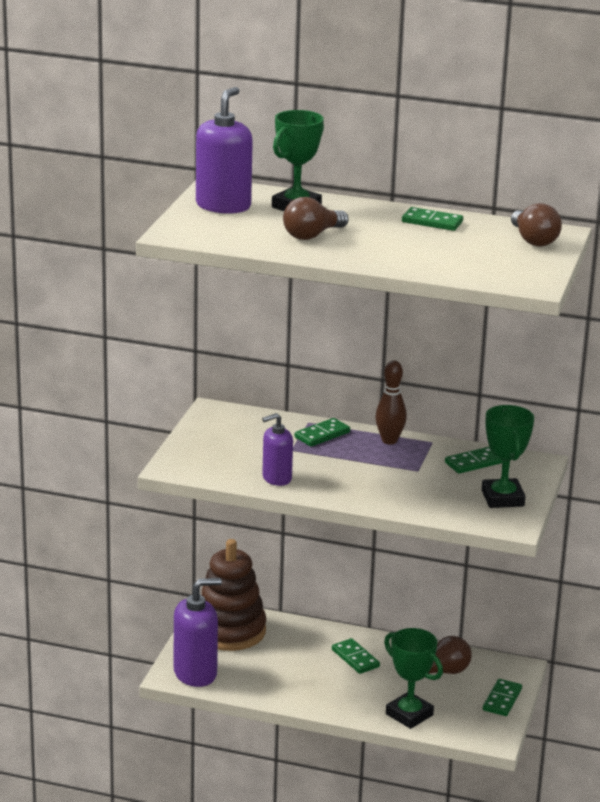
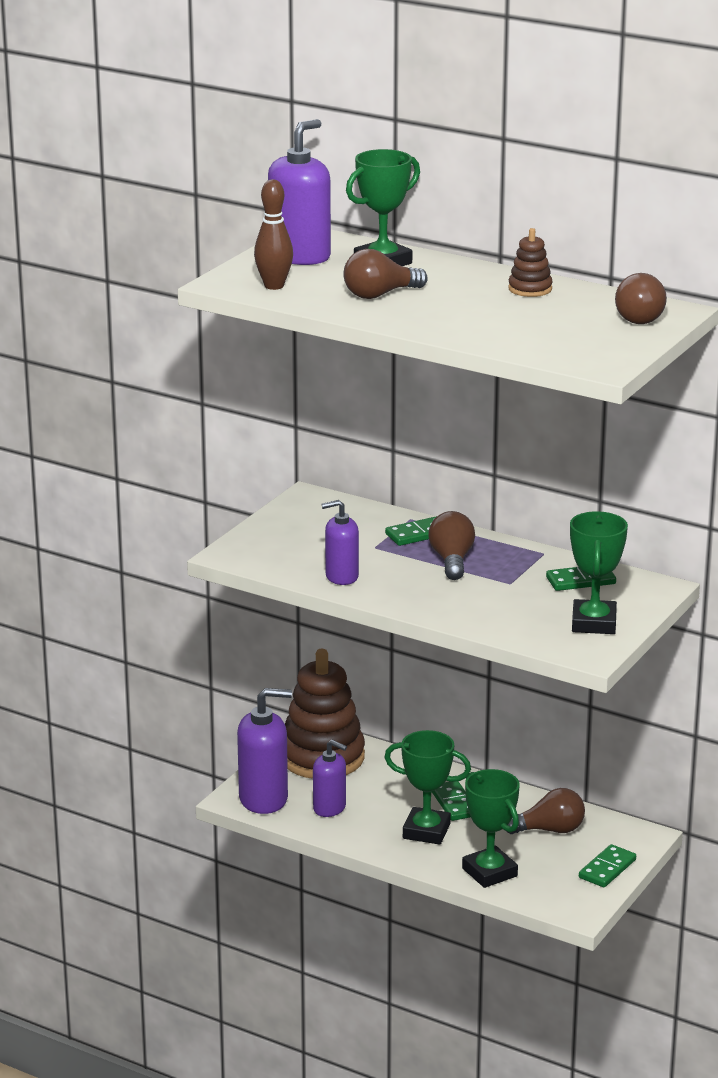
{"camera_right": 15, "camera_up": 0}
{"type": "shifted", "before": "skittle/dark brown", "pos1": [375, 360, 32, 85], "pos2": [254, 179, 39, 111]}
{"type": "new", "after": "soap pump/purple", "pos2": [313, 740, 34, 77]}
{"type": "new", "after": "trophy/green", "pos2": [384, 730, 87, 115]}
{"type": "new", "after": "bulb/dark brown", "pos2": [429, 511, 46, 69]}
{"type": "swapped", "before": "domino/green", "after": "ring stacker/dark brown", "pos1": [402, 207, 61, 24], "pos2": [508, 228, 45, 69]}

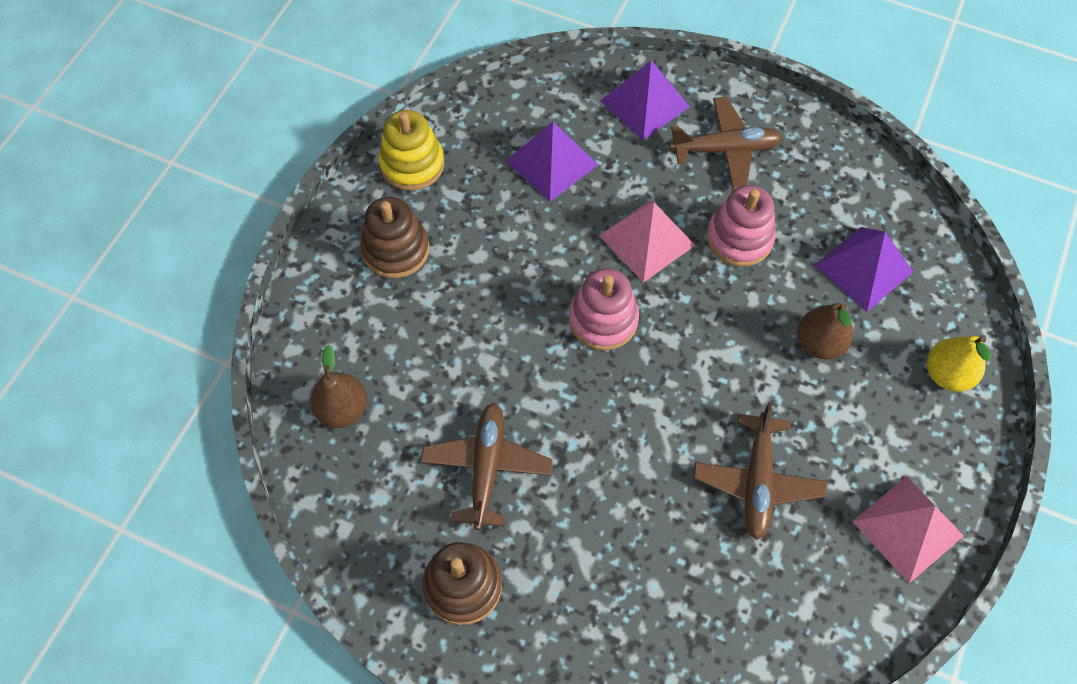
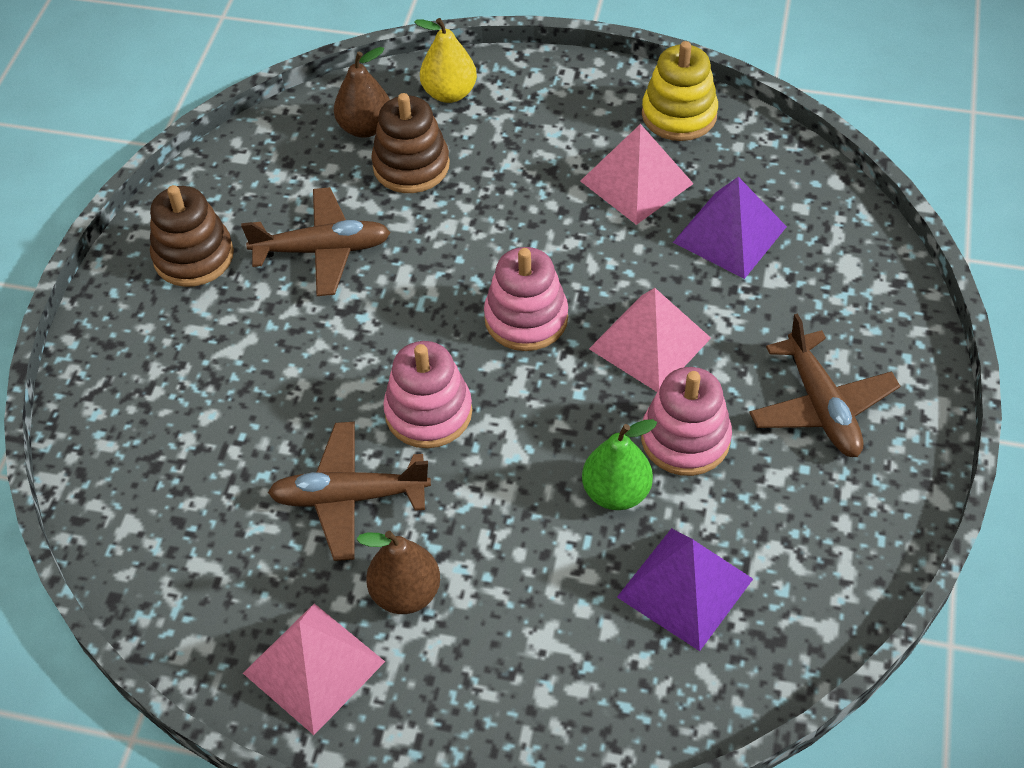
{"camera_right": 80, "camera_up": -10}
{"type": "shifted", "before": "toy pear/dark brown", "pos1": [797, 303, 56, 57], "pos2": [356, 531, 84, 83]}
{"type": "shifted", "before": "ring stacker/dark brown", "pos1": [360, 197, 69, 81], "pos2": [371, 93, 79, 100]}
{"type": "new", "after": "ring stacker/rosy", "pos2": [383, 341, 89, 107]}
{"type": "shifted", "before": "toy pear/golden", "pos1": [927, 336, 64, 56], "pos2": [414, 18, 63, 85]}
{"type": "new", "after": "pyramid shape/rosy", "pos2": [580, 124, 114, 101]}
{"type": "new", "after": "toy pear/green", "pos2": [582, 419, 75, 91]}
{"type": "gone", "before": "pyramid shape/purple", "pos1": [600, 60, 90, 81]}

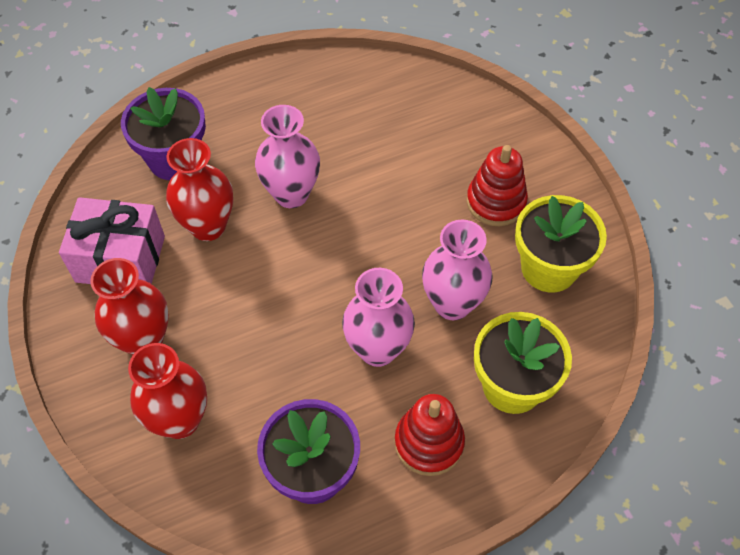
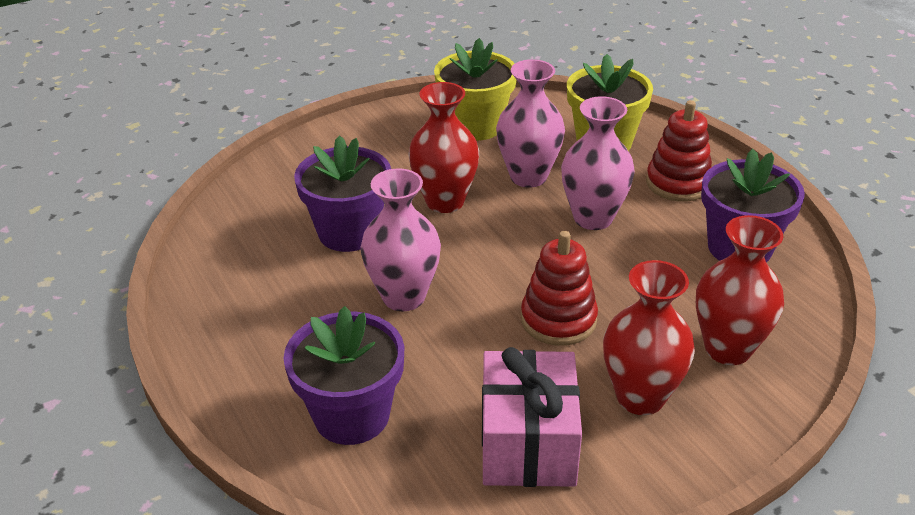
{"camera_right": -95, "camera_up": -20}
{"type": "new", "after": "potted plant/purple", "pos2": [294, 135, 97, 117]}
{"type": "shifted", "before": "tall vase/scarlet", "pos1": [166, 138, 67, 103], "pos2": [408, 82, 71, 131]}
{"type": "shifted", "before": "ring stacker/scarlet", "pos1": [466, 145, 62, 81], "pos2": [521, 231, 77, 115]}

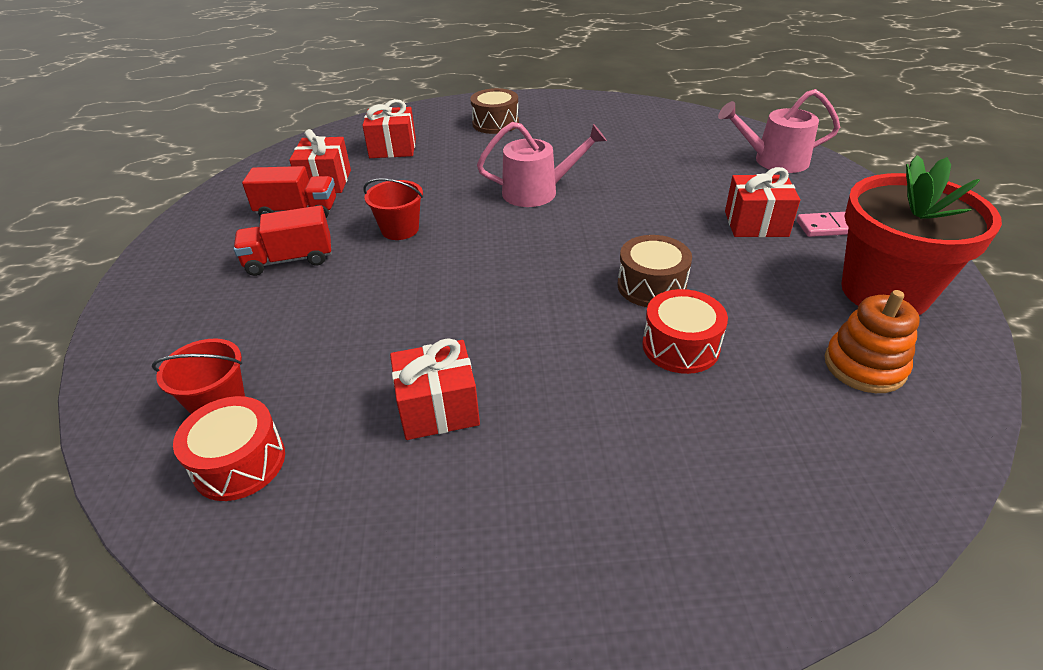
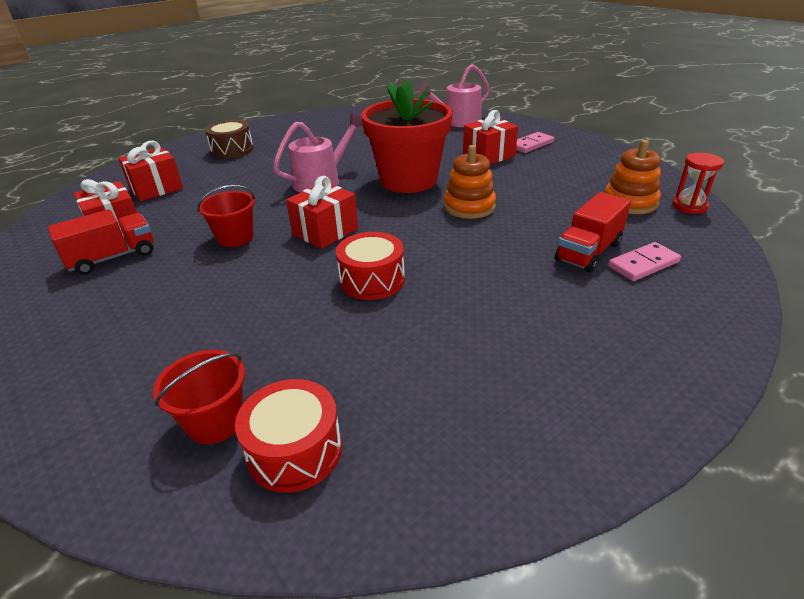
{"camera_right": -35, "camera_up": -5}
{"type": "shifted", "before": "present/scarlet", "pos1": [390, 338, 90, 102], "pos2": [286, 176, 72, 73]}
{"type": "shifted", "before": "snare drum/scarlet", "pos1": [642, 289, 86, 85], "pos2": [336, 232, 69, 68]}
{"type": "shifted", "before": "potted plant/scarlet", "pos1": [841, 155, 161, 160], "pos2": [361, 78, 92, 115]}
{"type": "swapped", "before": "snare drum/dark brown", "after": "ring stacker/bright orange", "pos1": [617, 235, 75, 72], "pos2": [444, 145, 52, 74]}
{"type": "shifted", "before": "toy truck/scarlet", "pos1": [234, 205, 98, 71], "pos2": [555, 192, 76, 81]}
{"type": "new", "after": "domino/rosy", "pos2": [608, 242, 73, 39]}
{"type": "new", "after": "sand timer/scarlet", "pos2": [672, 153, 52, 61]}

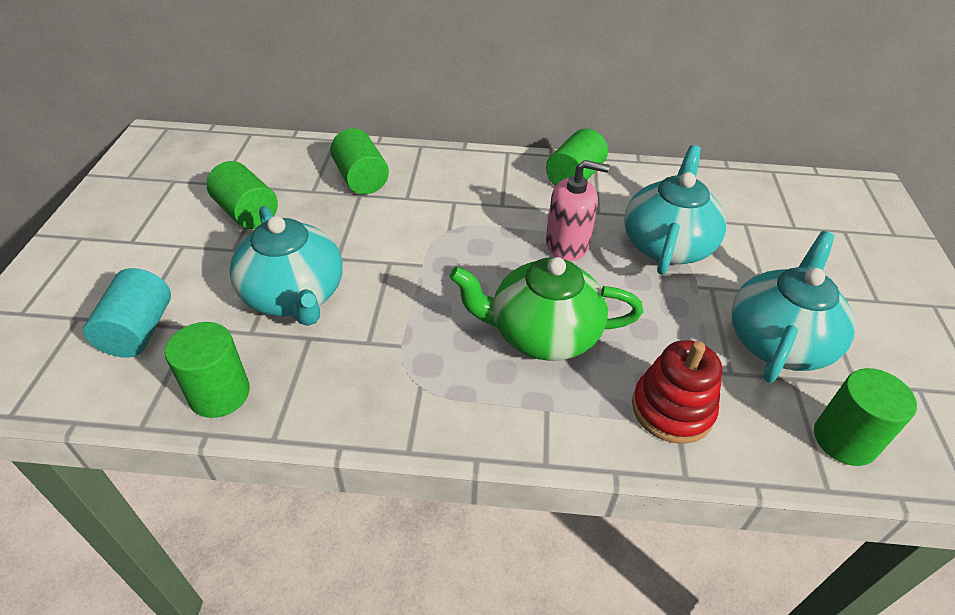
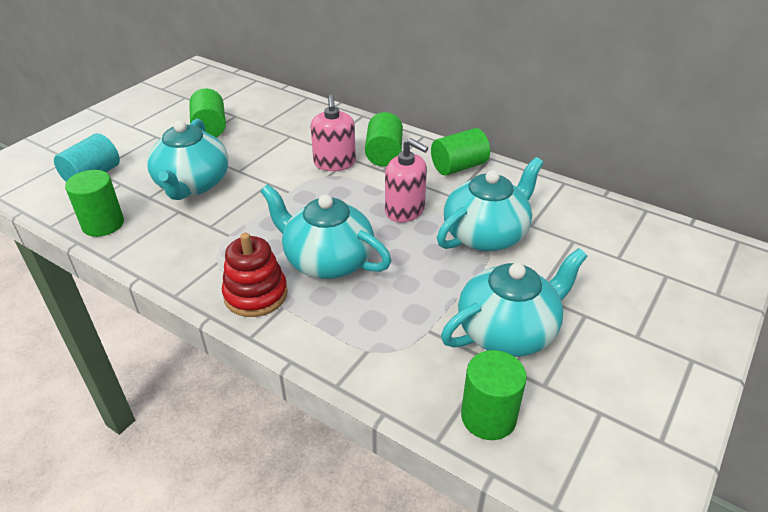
{"camera_right": 30, "camera_up": -5}
{"type": "shifted", "before": "ring stacker/scarlet", "pos1": [632, 340, 90, 104], "pos2": [222, 233, 66, 84]}
{"type": "repainted", "before": "teapot/green", "after": "teapot/turquoise", "pos1": [449, 257, 194, 104], "pos2": [260, 184, 131, 95]}
{"type": "new", "after": "soap pump/rosy", "pos2": [311, 95, 45, 76]}
{"type": "shifted", "before": "cylinder/green", "pos1": [330, 129, 59, 65], "pos2": [365, 112, 38, 54]}

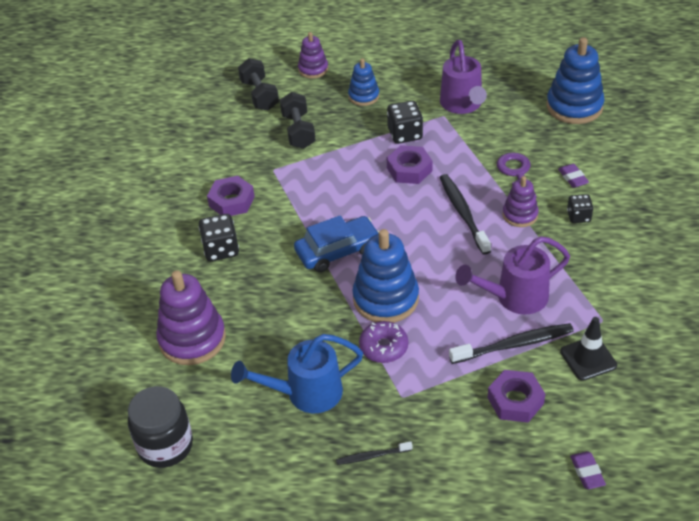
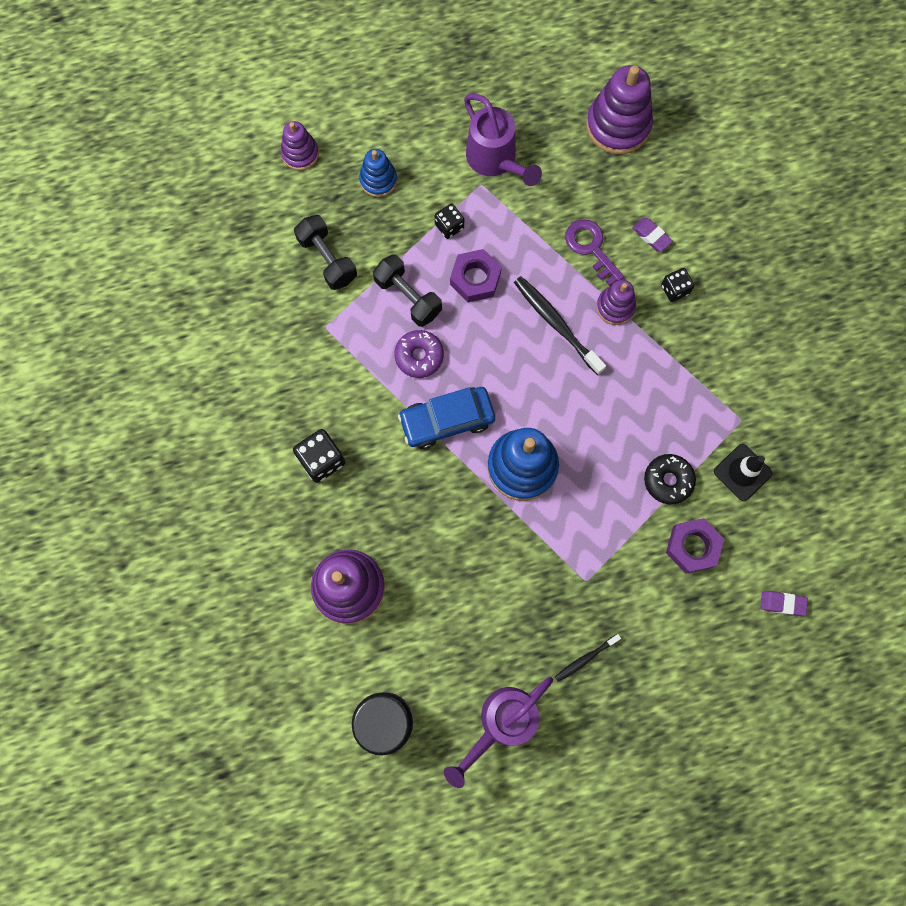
{"camera_right": -25, "camera_up": 30}
{"type": "shifted", "before": "hand weight/jet-black", "pos1": [238, 58, 41, 52], "pos2": [373, 254, 69, 73]}
{"type": "shifted", "before": "donut/purple", "pos1": [359, 321, 49, 42], "pos2": [394, 330, 50, 48]}
{"type": "rotated", "before": "car/royal blue", "pos1": [294, 215, 85, 57], "pos2": [398, 387, 97, 62], "turn": -150}
{"type": "scaled", "before": "dice/jet-black", "pos1": [387, 101, 36, 43], "pos2": [435, 203, 29, 36], "scale": 0.65}
{"type": "shifted", "before": "watering can/purple", "pos1": [455, 236, 115, 79], "pos2": [444, 677, 109, 111]}
{"type": "repainted", "before": "ring stacker/royal blue", "after": "ring stacker/purple", "pos1": [547, 37, 58, 87], "pos2": [586, 65, 67, 89]}
{"type": "swapped", "before": "dental brush/jet-black", "after": "donut/jet-black", "pos1": [449, 323, 125, 41], "pos2": [644, 454, 52, 50]}
{"type": "rotated", "before": "gum eraser/purple", "pos1": [570, 452, 36, 37], "pos2": [760, 591, 48, 25], "turn": -45}
{"type": "gone", "before": "nut/purple", "pos1": [207, 176, 48, 40]}
{"type": "gone", "before": "watering can/royal blue", "pos1": [231, 334, 132, 79]}

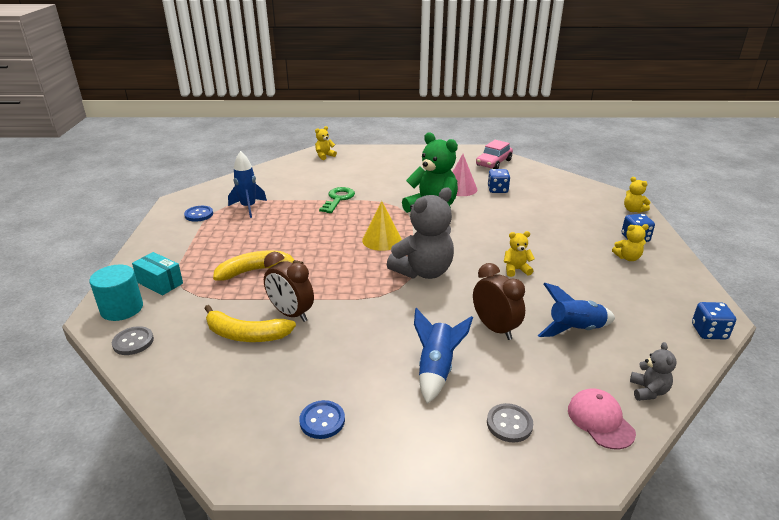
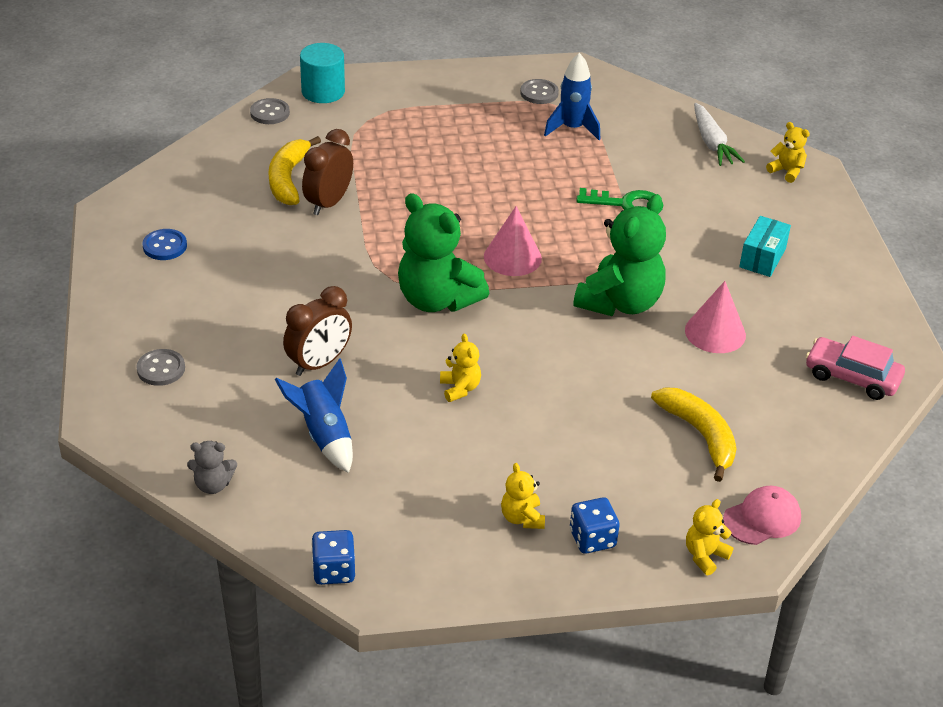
{"camera_right": 80, "camera_up": 10}
{"type": "repainted", "before": "teddy/grey", "after": "teddy/green", "pos1": [387, 187, 67, 92], "pos2": [398, 193, 91, 119]}
{"type": "repainted", "before": "cone/golden", "after": "cone/rosy", "pos1": [362, 201, 40, 50], "pos2": [484, 206, 58, 70]}
{"type": "repainted", "before": "shirt button/royal blue", "after": "shirt button/grey", "pos1": [184, 206, 29, 16], "pos2": [520, 79, 39, 25]}
{"type": "shifted", "before": "toy banana/golden", "pos1": [213, 251, 91, 30], "pos2": [651, 387, 85, 95]}
{"type": "new", "after": "carrot/snow-white", "pos2": [694, 103, 51, 63]}
{"type": "shifted", "before": "peaked cap/rosy", "pos1": [568, 388, 68, 62], "pos2": [723, 486, 78, 59]}
{"type": "shifted", "before": "box/turquoise", "pos1": [132, 252, 51, 44], "pos2": [739, 216, 52, 61]}
{"type": "gone", "before": "toy rocket/royal blue", "pos1": [414, 308, 59, 96]}
{"type": "gone", "before": "dice/royal blue", "pos1": [488, 169, 22, 24]}

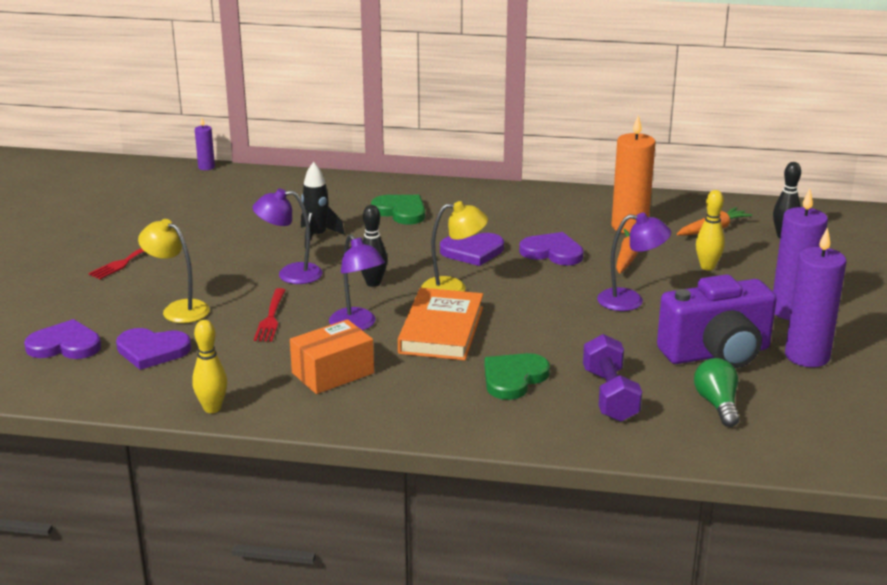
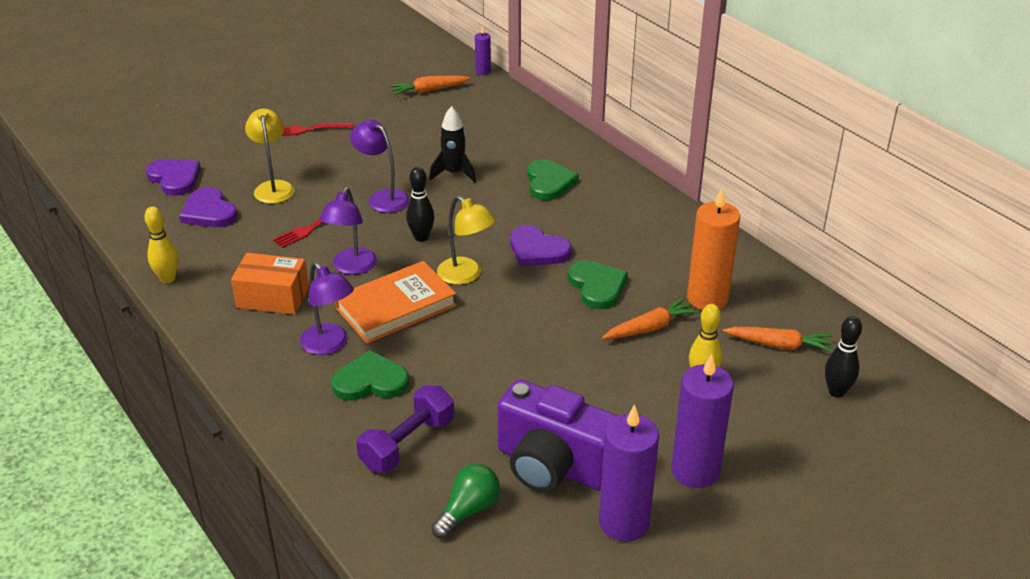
{"camera_right": 45, "camera_up": 10}
{"type": "shifted", "before": "reading lamp/purple", "pos1": [597, 213, 74, 98], "pos2": [300, 262, 54, 93]}
{"type": "new", "after": "carrot/bright orange", "pos2": [390, 76, 81, 19]}
{"type": "repainted", "before": "heart/purple", "after": "heart/green", "pos1": [519, 232, 65, 34], "pos2": [568, 260, 60, 49]}

